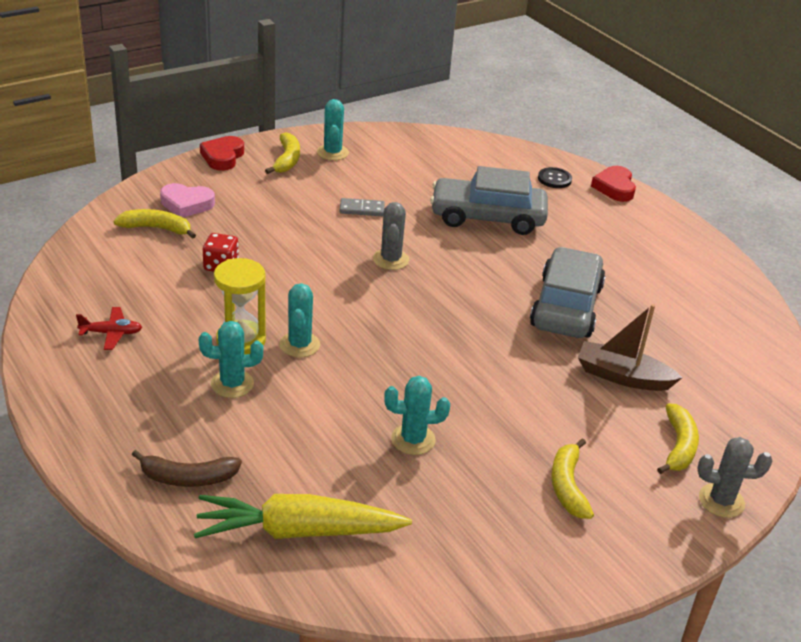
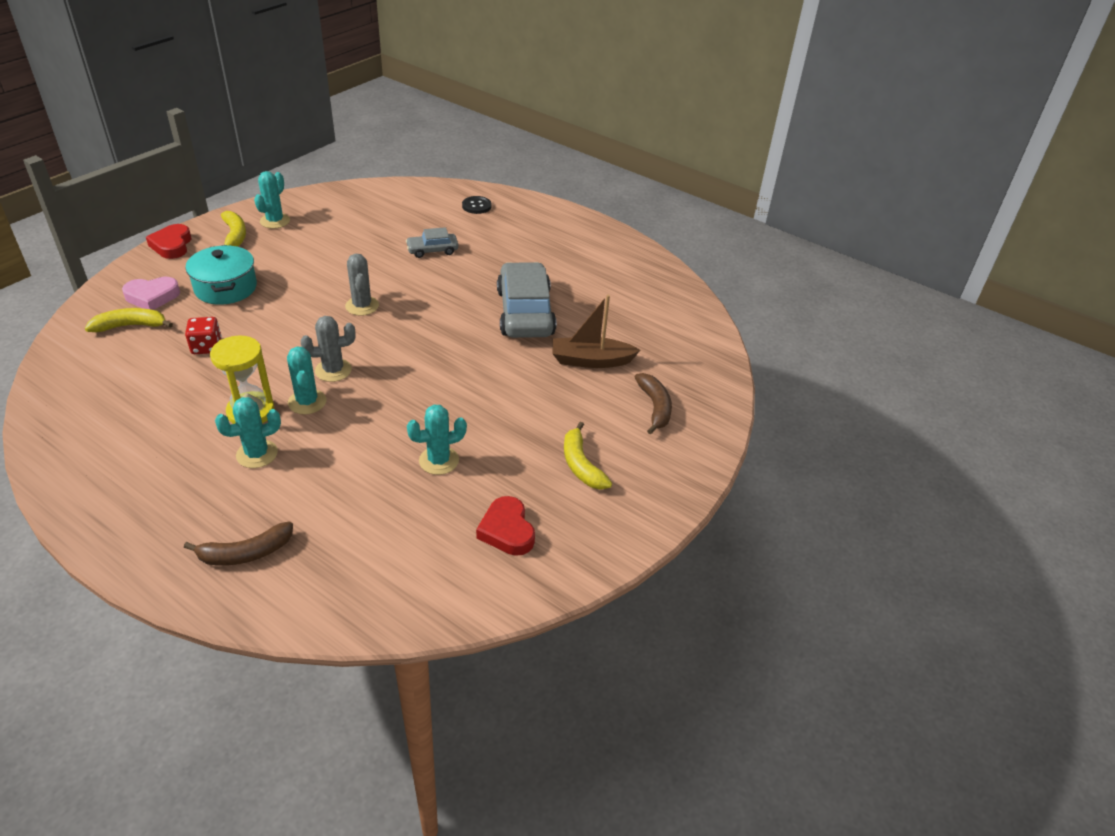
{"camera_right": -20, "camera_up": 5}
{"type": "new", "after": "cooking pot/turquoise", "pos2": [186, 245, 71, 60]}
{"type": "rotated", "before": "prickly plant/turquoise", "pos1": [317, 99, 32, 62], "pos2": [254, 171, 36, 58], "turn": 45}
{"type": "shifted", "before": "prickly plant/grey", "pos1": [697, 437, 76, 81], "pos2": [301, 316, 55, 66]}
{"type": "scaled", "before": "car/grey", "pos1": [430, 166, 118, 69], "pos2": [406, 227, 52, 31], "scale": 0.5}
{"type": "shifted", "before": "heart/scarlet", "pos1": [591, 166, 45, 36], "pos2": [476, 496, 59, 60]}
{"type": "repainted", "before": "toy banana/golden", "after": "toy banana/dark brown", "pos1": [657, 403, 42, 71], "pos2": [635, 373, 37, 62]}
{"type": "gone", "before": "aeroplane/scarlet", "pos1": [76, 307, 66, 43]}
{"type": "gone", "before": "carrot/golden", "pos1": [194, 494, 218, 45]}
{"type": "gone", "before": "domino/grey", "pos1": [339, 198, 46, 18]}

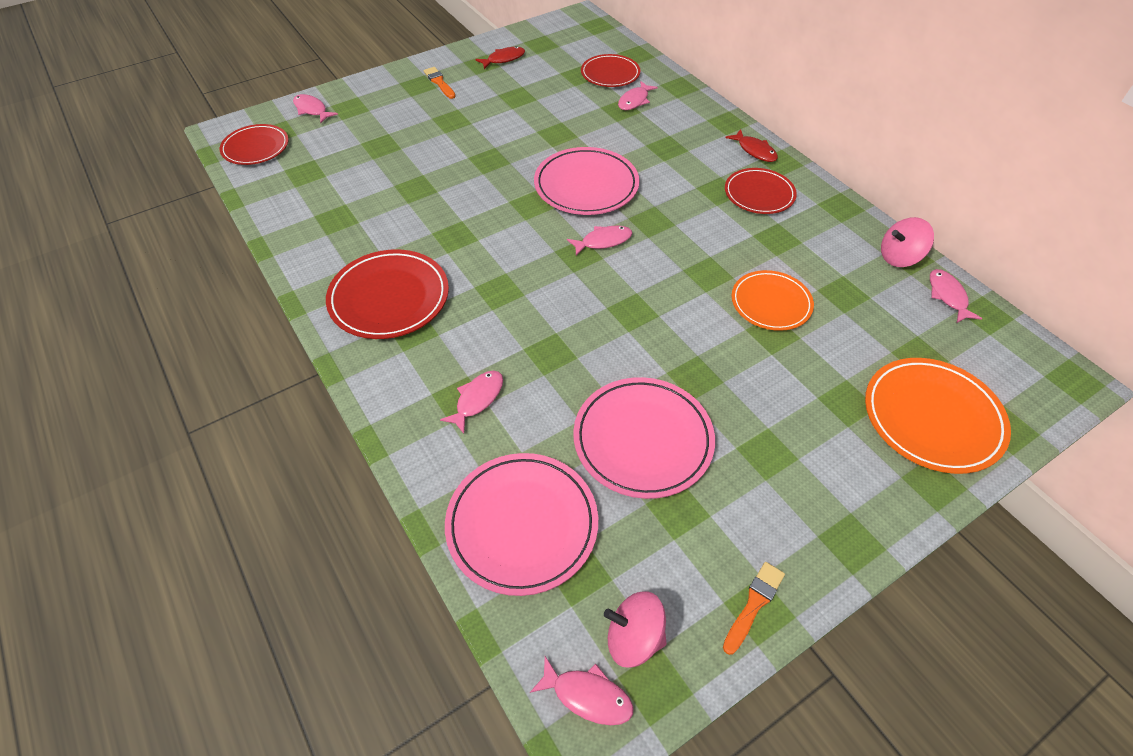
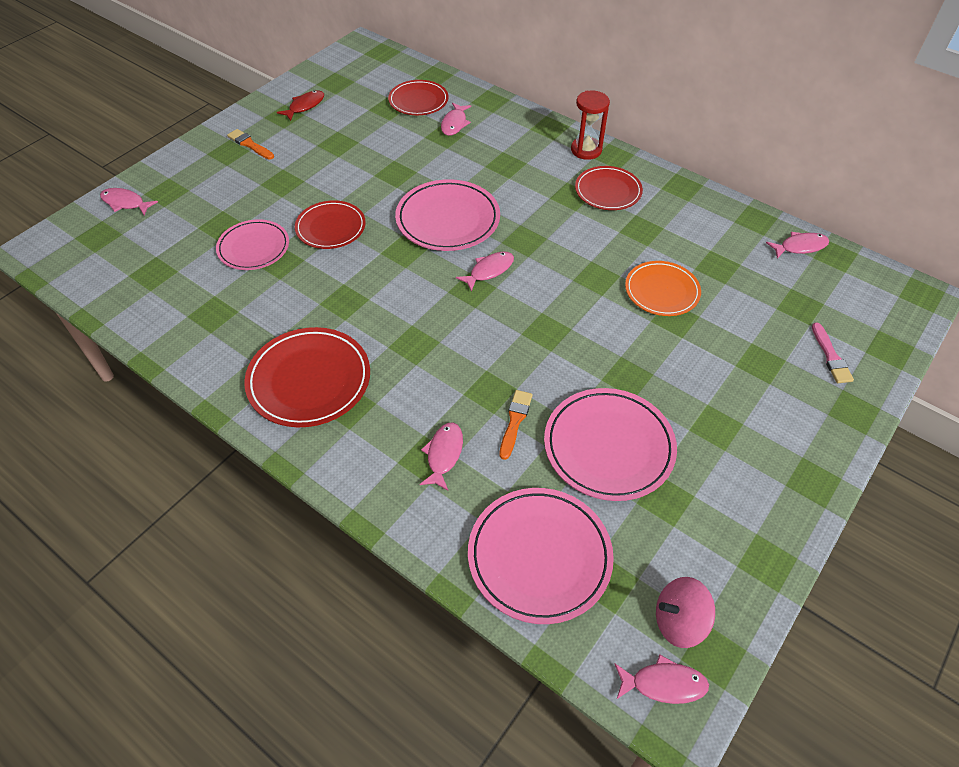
{"camera_right": -20, "camera_up": 0}
{"type": "new", "after": "dinner plate/rosy", "pos2": [216, 219, 73, 51]}
{"type": "shifted", "before": "dinner plate/scarlet", "pos1": [220, 124, 69, 41], "pos2": [295, 201, 71, 48]}
{"type": "shifted", "before": "brush/bright orange", "pos1": [723, 562, 62, 93], "pos2": [500, 390, 33, 70]}
{"type": "swapped", "before": "fish/scarlet", "after": "sand timer/scarlet", "pos1": [725, 129, 53, 33], "pos2": [571, 90, 39, 70]}
{"type": "rotated", "before": "fish/rosy", "pos1": [930, 269, 52, 54], "pos2": [766, 232, 63, 26], "turn": 105}
{"type": "swapped", "before": "dinner plate/bright orange", "after": "brush/rosy", "pos1": [865, 358, 146, 116], "pos2": [812, 323, 42, 60]}
{"type": "gone", "before": "whirligig/rosy", "pos1": [881, 217, 53, 50]}

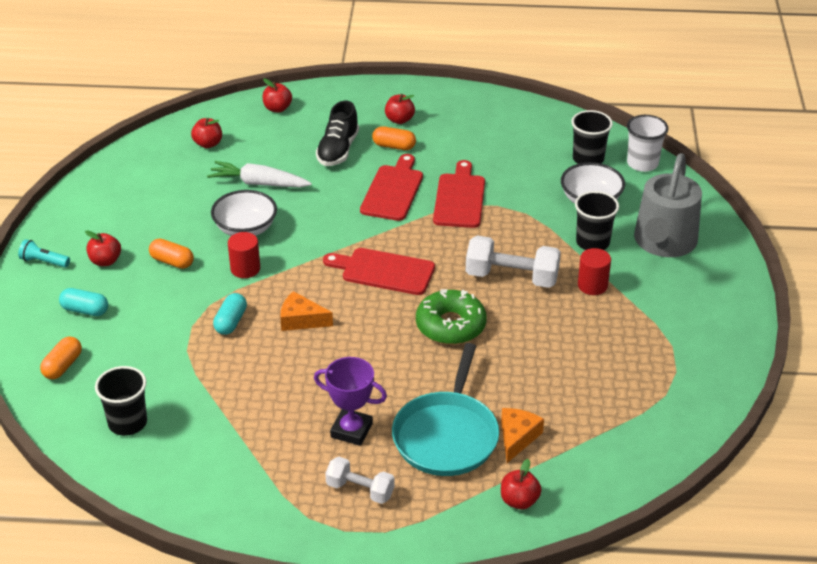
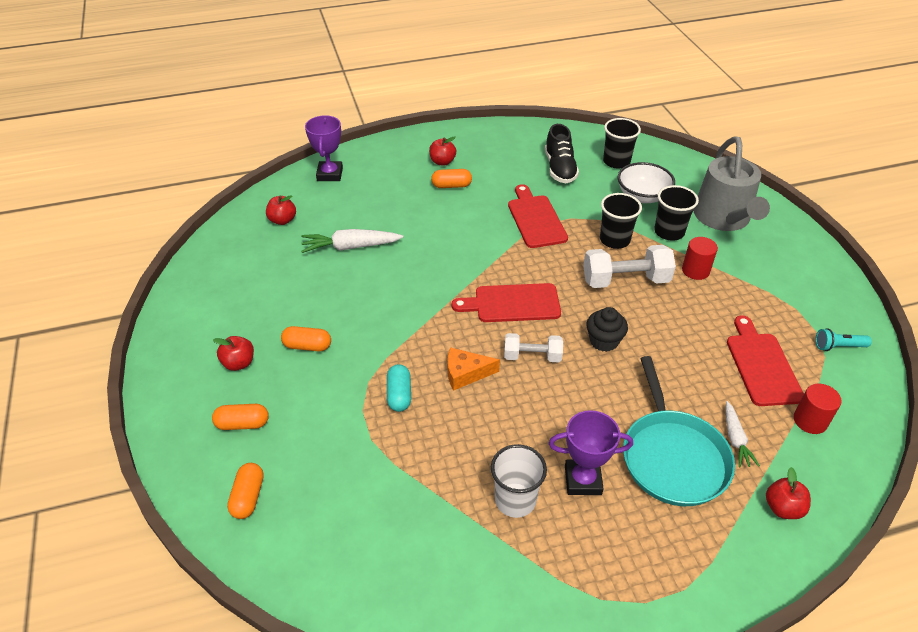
{"camera_right": -20, "camera_up": 5}
{"type": "repainted", "before": "capsule/turquoise", "after": "capsule/bright orange", "pos1": [59, 288, 49, 28], "pos2": [212, 404, 57, 26]}
{"type": "swapped", "before": "apple/scarlet", "after": "trophy/purple", "pos1": [262, 78, 30, 35], "pos2": [305, 115, 38, 66]}
{"type": "shifted", "before": "beaker/snow-white", "pos1": [627, 115, 41, 57], "pos2": [491, 444, 56, 74]}
{"type": "shifted", "before": "hand weight/snow-white", "pos1": [325, 457, 70, 47], "pos2": [504, 333, 59, 29]}
{"type": "shifted", "before": "shoe/jet-black", "pos1": [316, 101, 43, 65], "pos2": [545, 124, 34, 59]}
{"type": "swapped", "before": "donut/green", "after": "muffin/jet-black", "pos1": [416, 289, 71, 55], "pos2": [587, 307, 41, 45]}
{"type": "shifted", "before": "beaker/jet-black", "pos1": [95, 366, 52, 70], "pos2": [600, 193, 42, 56]}
{"type": "swapped", "before": "cheese wedge/bright orange", "after": "carrot/snow-white", "pos1": [501, 408, 43, 55], "pos2": [726, 401, 34, 66]}
{"type": "shifted", "before": "bread board/scarlet", "pos1": [360, 154, 63, 67], "pos2": [727, 315, 77, 91]}
{"type": "shifted", "before": "cylinder/scarlet", "pos1": [228, 232, 32, 46], "pos2": [794, 384, 48, 50]}
{"type": "shifted", "before": "pocket torch/turquoise", "pos1": [18, 239, 52, 29], "pos2": [815, 328, 57, 23]}
{"type": "gone", "before": "deep dish/snow-white", "pos1": [211, 190, 66, 46]}

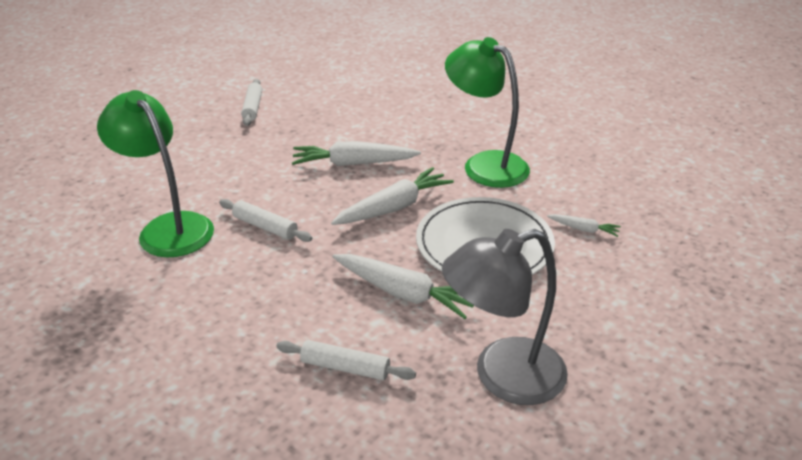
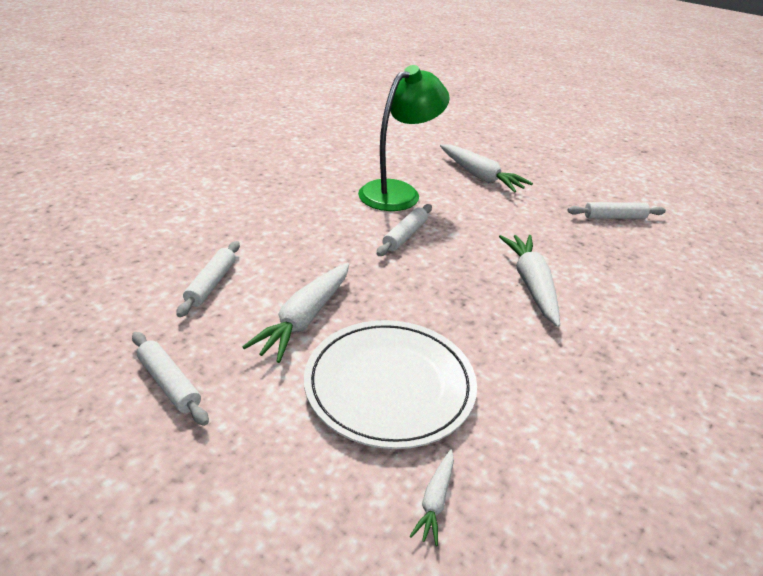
{"camera_right": 85, "camera_up": 0}
{"type": "swapped", "before": "reading lamp/grey", "after": "pastry roller/snow-white", "pos1": [442, 229, 126, 176], "pos2": [132, 332, 77, 94]}
{"type": "shifted", "before": "carrot/snow-white", "pos1": [331, 167, 123, 58], "pos2": [440, 144, 93, 49]}
{"type": "gone", "before": "reading lamp/green", "pos1": [445, 37, 85, 151]}

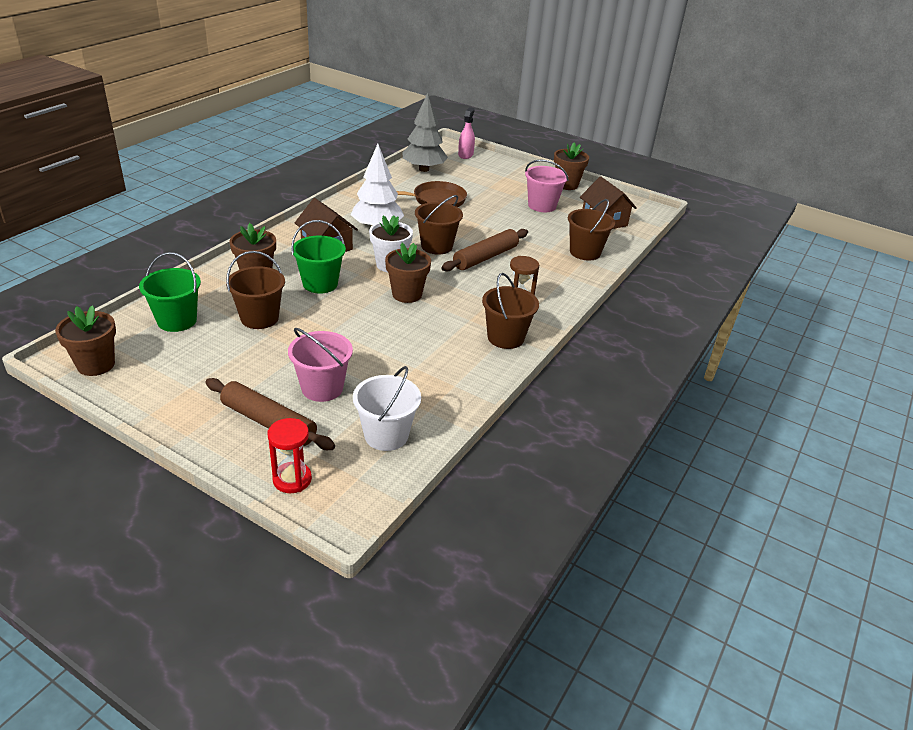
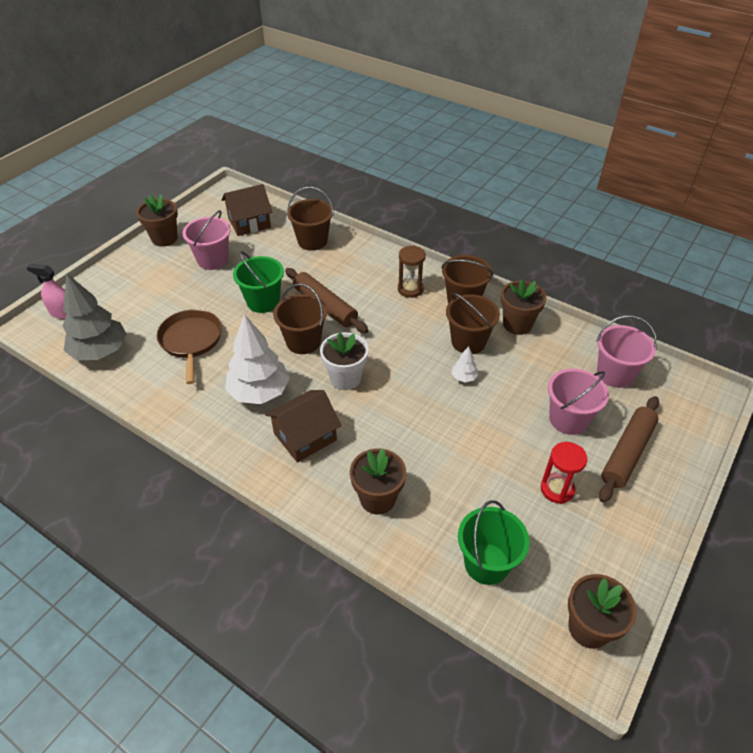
{"camera_right": -85, "camera_up": 10}
{"type": "shifted", "before": "pail/green", "pos1": [291, 220, 55, 74], "pos2": [233, 251, 51, 62]}
{"type": "shifted", "before": "pail/dark brown", "pos1": [226, 251, 59, 78], "pos2": [446, 293, 54, 61]}
{"type": "new", "after": "fir tree/snow-white", "pos2": [451, 346, 28, 36]}
{"type": "shifted", "before": "potted plant/dark brown", "pos1": [385, 243, 46, 60], "pos2": [501, 279, 46, 56]}
{"type": "shifted", "before": "sand timer/scarlet", "pos1": [268, 418, 44, 75], "pos2": [541, 442, 47, 62]}
{"type": "repainted", "before": "pail/snow-white", "after": "pail/rosy", "pos1": [353, 366, 68, 85], "pos2": [596, 315, 61, 73]}

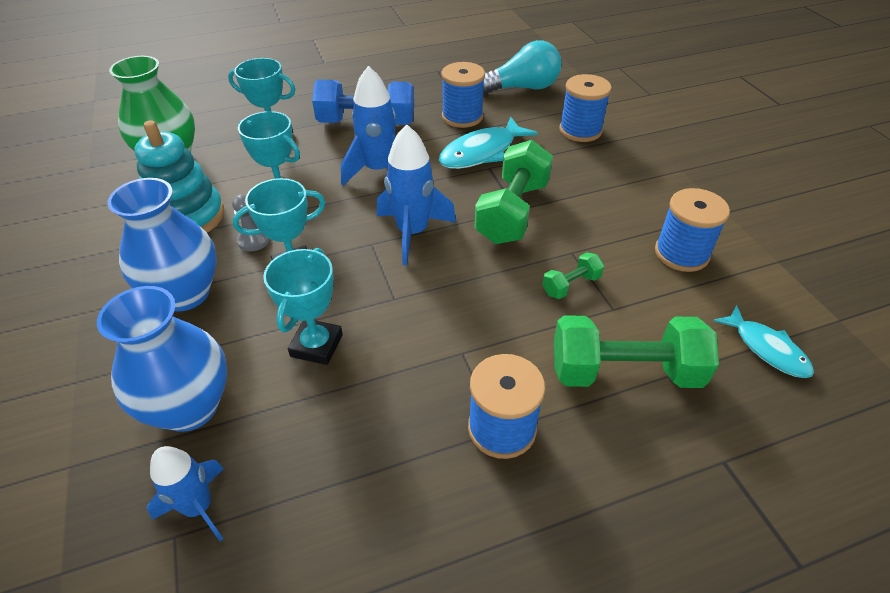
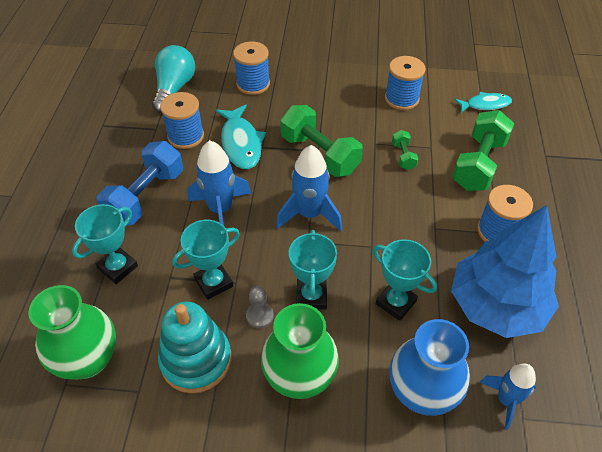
{"camera_right": -65, "camera_up": 5}
{"type": "repainted", "before": "tall vase/royal blue", "after": "tall vase/green", "pos1": [107, 178, 110, 133], "pos2": [261, 303, 78, 96]}
{"type": "new", "after": "fir tree/royal blue", "pos2": [451, 205, 108, 133]}

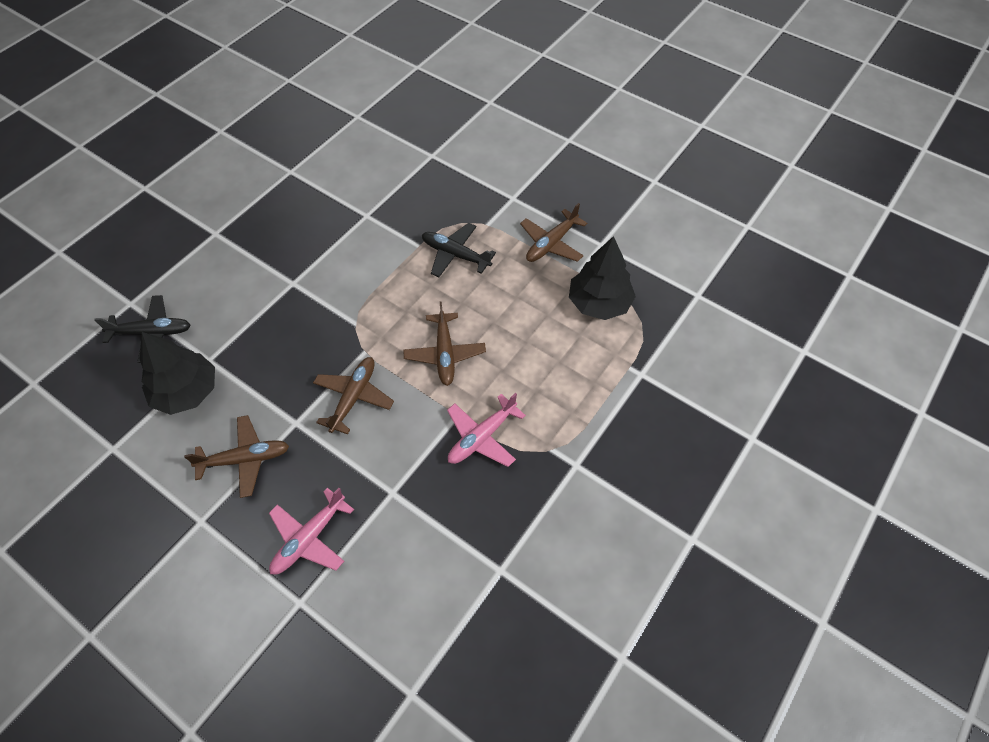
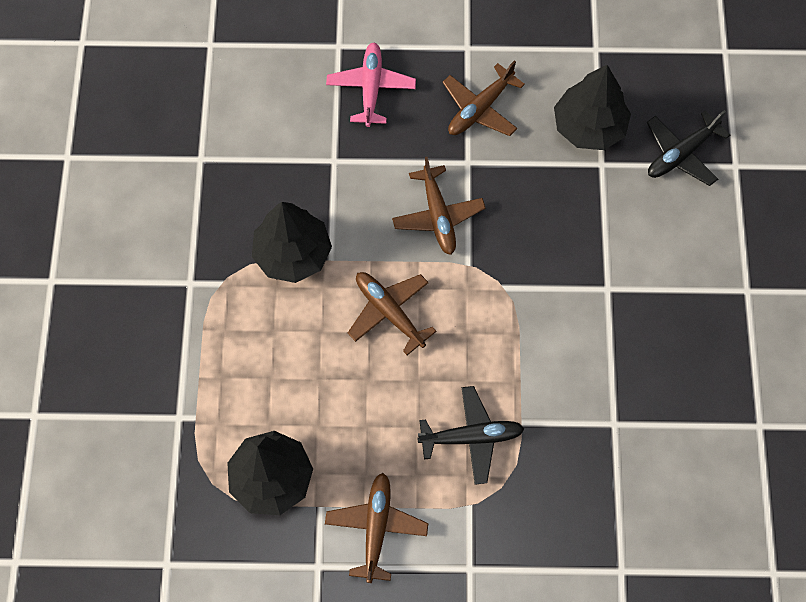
{"camera_right": 145, "camera_up": 10}
{"type": "swapped", "before": "aeroplane/rosy", "after": "fir tree/jet-black", "pos1": [447, 393, 79, 74], "pos2": [252, 202, 80, 81]}

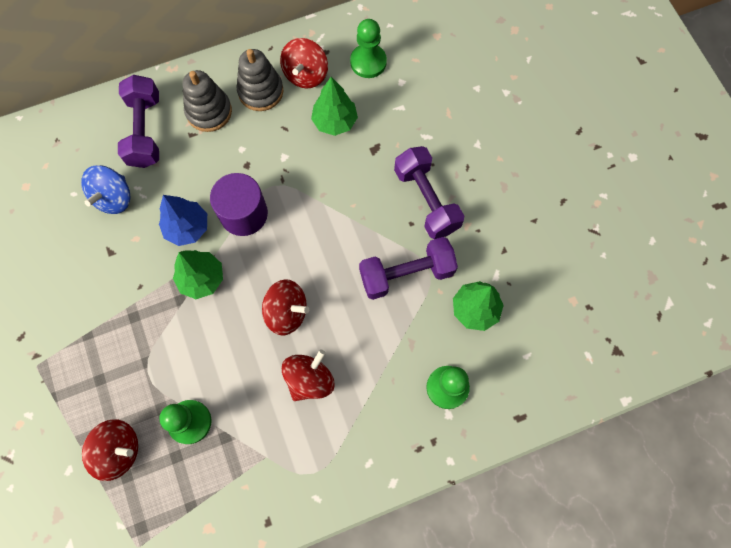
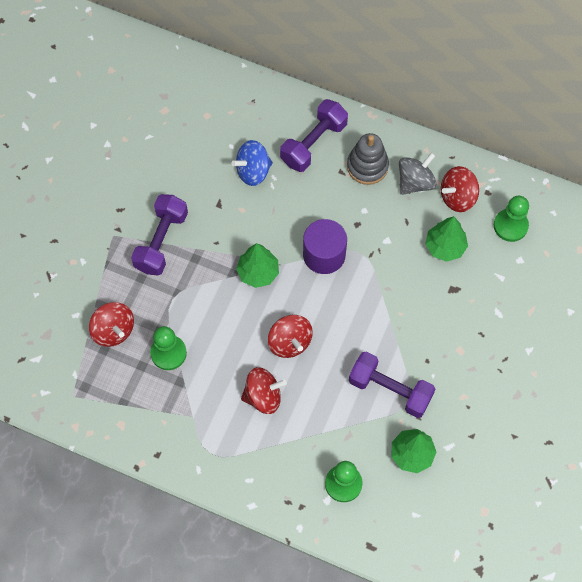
{"camera_right": 45, "camera_up": -5}
{"type": "shifted", "before": "hand weight/purple", "pos1": [394, 146, 70, 93], "pos2": [131, 194, 57, 82]}
{"type": "swapped", "before": "ring stacker/grey", "after": "whirligig/grey", "pos1": [237, 49, 46, 62], "pos2": [399, 152, 37, 43]}
{"type": "gone", "before": "fir tree/royal blue", "pos1": [159, 195, 48, 51]}

